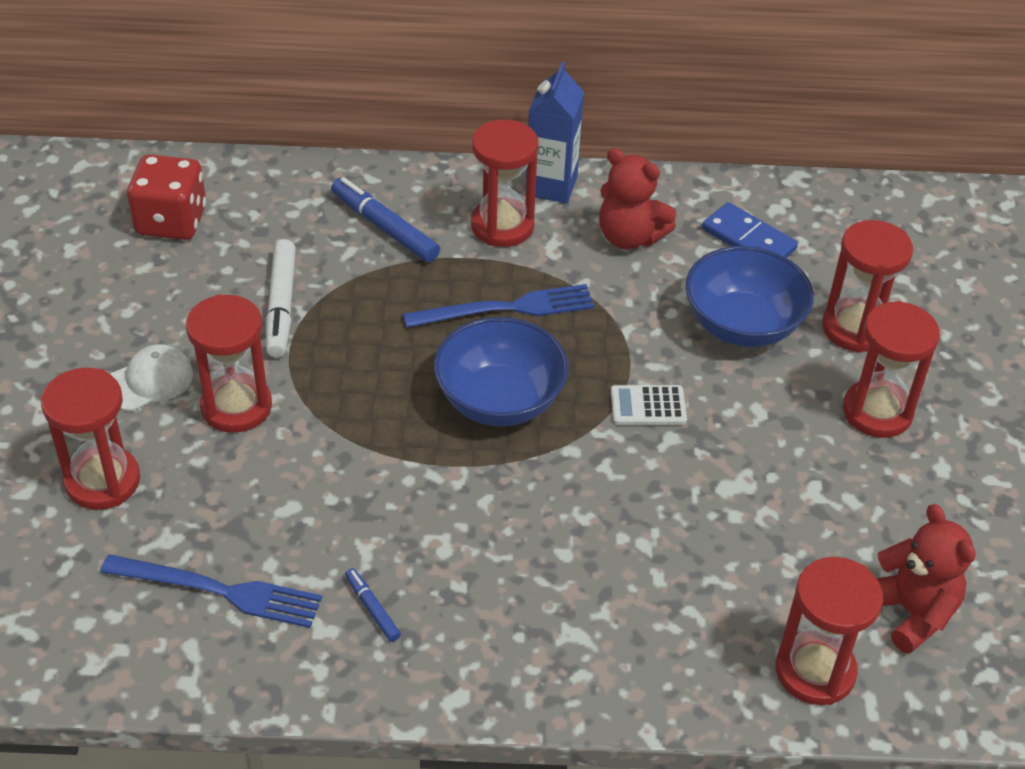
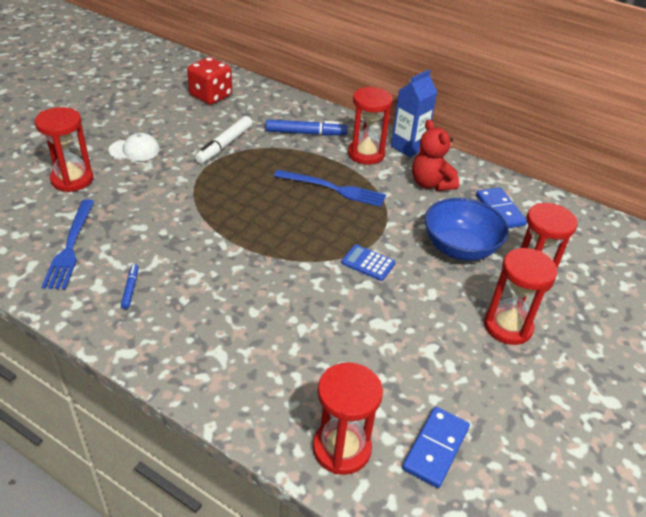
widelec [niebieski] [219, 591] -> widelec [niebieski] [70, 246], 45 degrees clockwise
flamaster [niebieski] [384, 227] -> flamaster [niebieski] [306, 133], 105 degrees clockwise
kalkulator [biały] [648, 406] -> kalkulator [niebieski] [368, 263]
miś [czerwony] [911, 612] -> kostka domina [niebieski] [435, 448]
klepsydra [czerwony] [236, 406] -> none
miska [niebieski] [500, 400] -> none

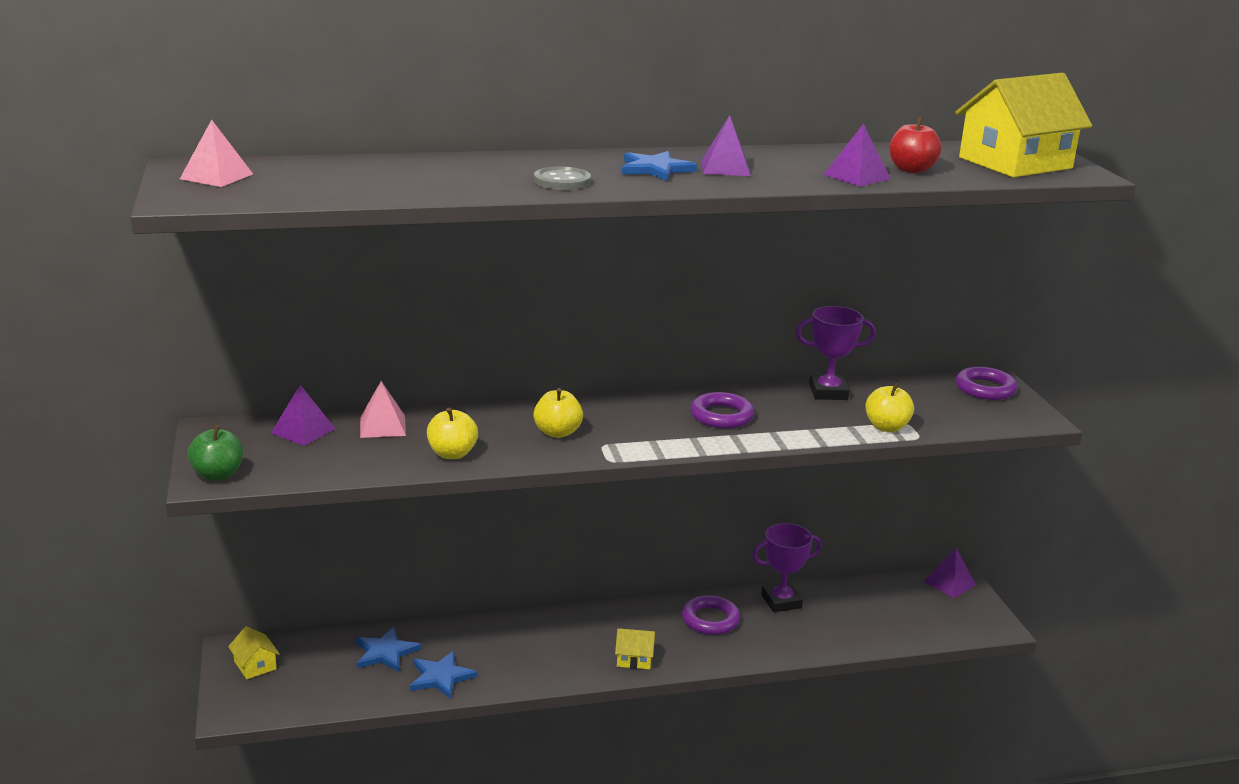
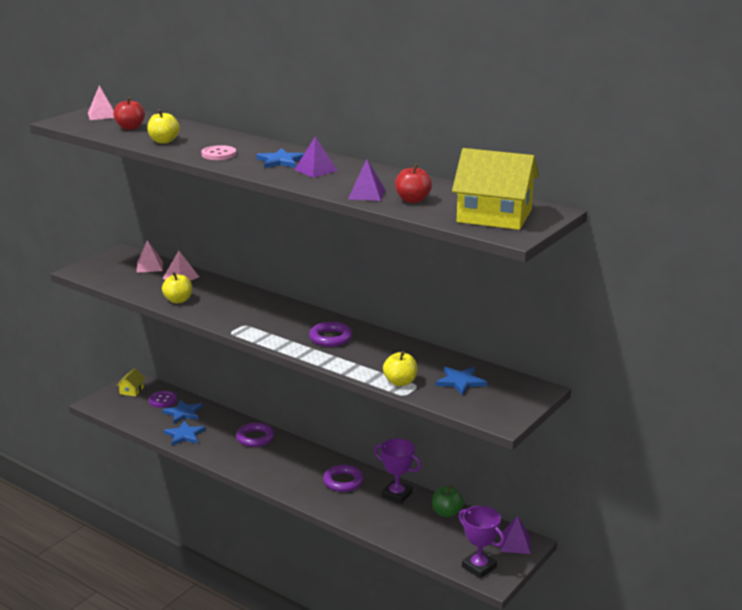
none -> jabłko [czerwony] [130, 128]
piramida [fioletowy] [303, 431] -> piramida [różowy] [149, 266]
jabłko [żółty] [557, 432] -> jabłko [żółty] [164, 141], moved
none -> guzik [fioletowy] [162, 400]
guzik [szary] [562, 181] -> guzik [różowy] [219, 154]
pierścień [fioletowy] [985, 389] -> pierścień [fioletowy] [255, 438], moved
jabłko [zielony] [218, 475] -> jabłko [zielony] [446, 512], moved
none -> gwiazda [niebieski] [460, 381]
puchar [fioletowy] [828, 392] -> puchar [fioletowy] [479, 567], moved
domek [żółty] [634, 659] -> none

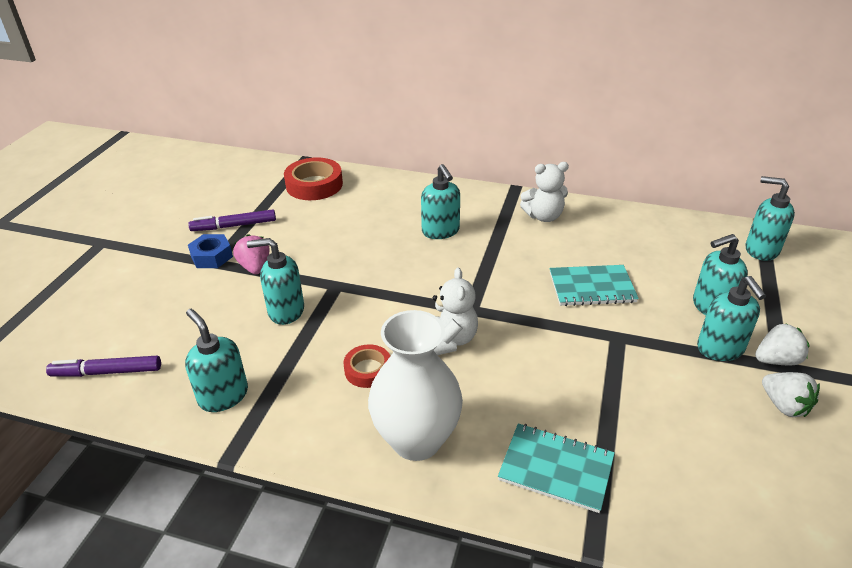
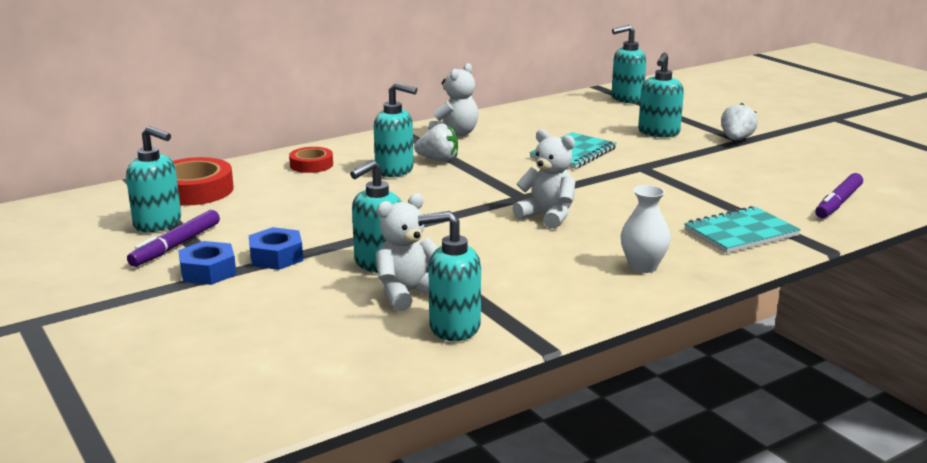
dozownik mydła [turkusowy] [720, 349] -> dozownik mydła [turkusowy] [158, 224], moved
truskawka [różowy] [255, 267] -> nakrętka [niebieski] [276, 257]
taśma klejąca [czerwony] [368, 370] -> taśma klejąca [czerwony] [311, 165], moved
none -> miś [biały] [407, 294]
truskawka [biały] [784, 406] -> truskawka [biały] [438, 160], moved
wazon [biały] [416, 440] -> wazon [biały] [643, 266], x0.53
flamaster [fioletowy] [107, 372] -> flamaster [fioletowy] [838, 203], moved

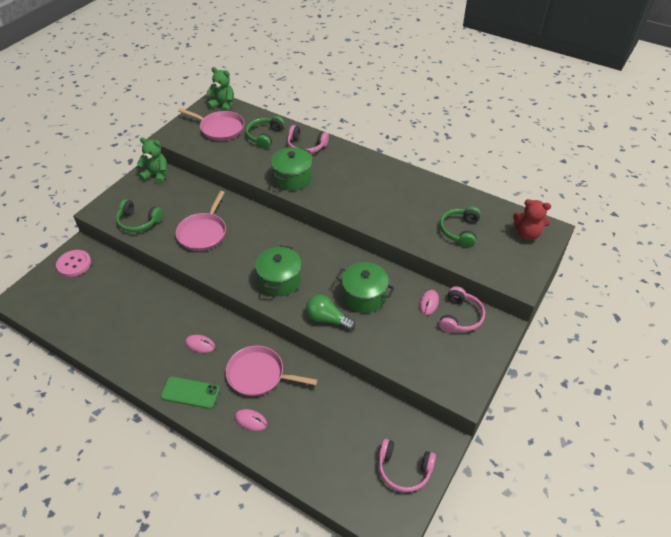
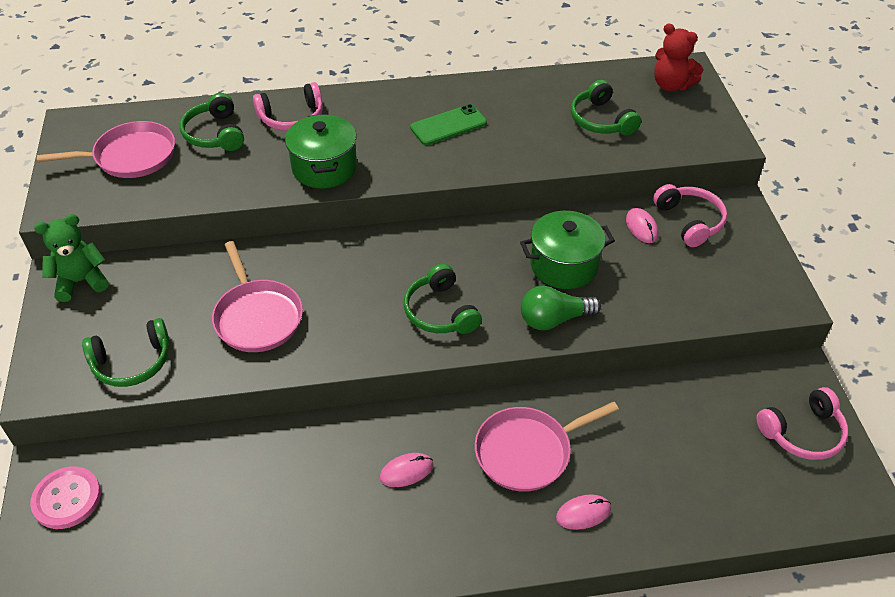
garnek [zielony] [280, 280] -> słuchawki [zielony] [440, 312]
telefon [zielony] [190, 392] -> telefon [zielony] [448, 125], moved
miś [czerwony] [527, 234] -> miś [czerwony] [671, 85], 60 degrees clockwise
miś [zielony] [223, 105] -> none

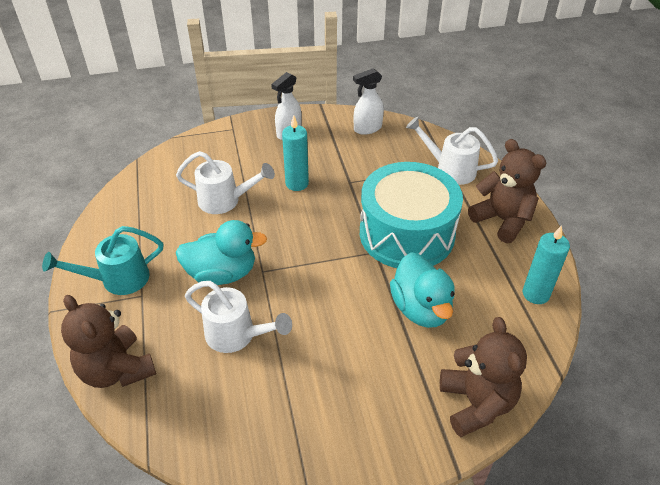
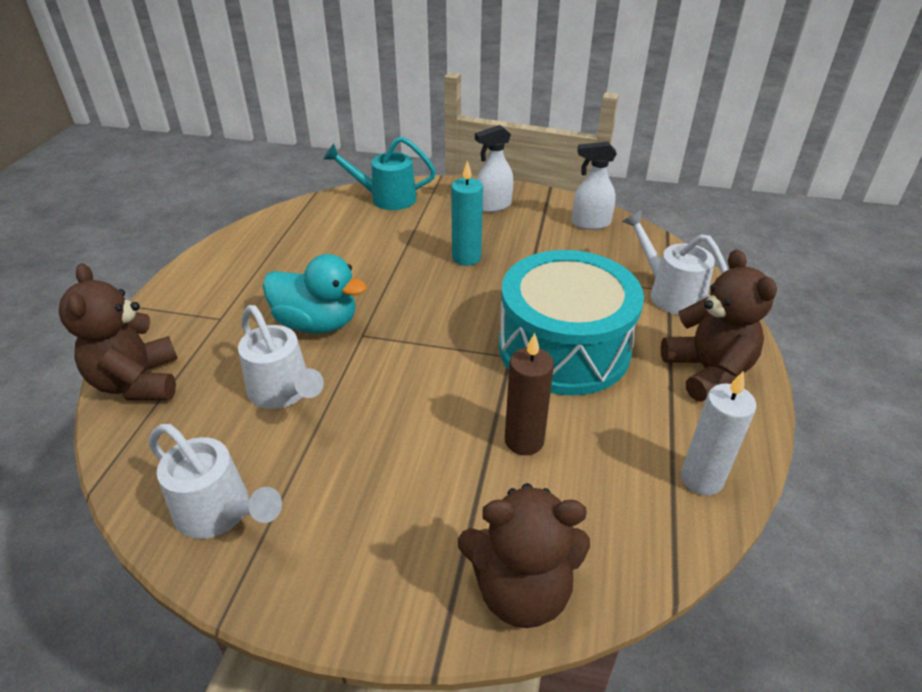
konewka [biały] [225, 200] -> konewka [biały] [219, 512], moved
konewka [turkusowy] [118, 279] -> konewka [turkusowy] [386, 198], moved
miś [brązowy] [476, 403] -> miś [brązowy] [521, 590], 75 degrees clockwise
kaczka [turkusowy] [421, 309] -> świeca [brązowy] [524, 440]
świeca [turkusowy] [536, 294] -> świeca [biały] [701, 479]

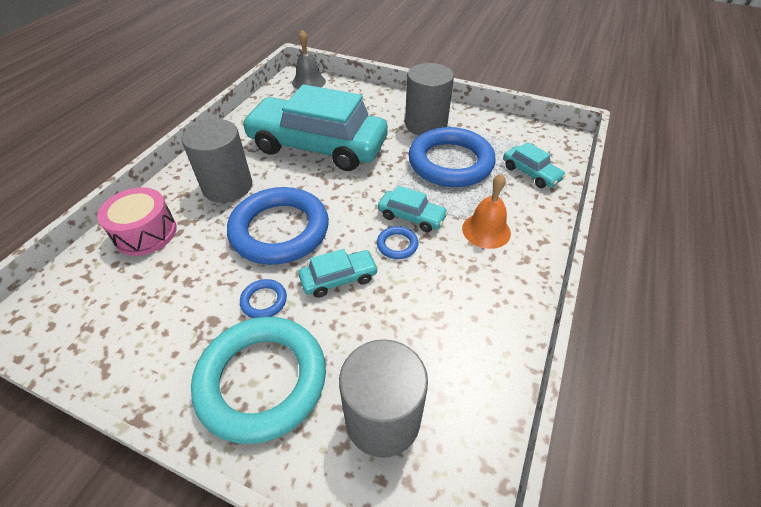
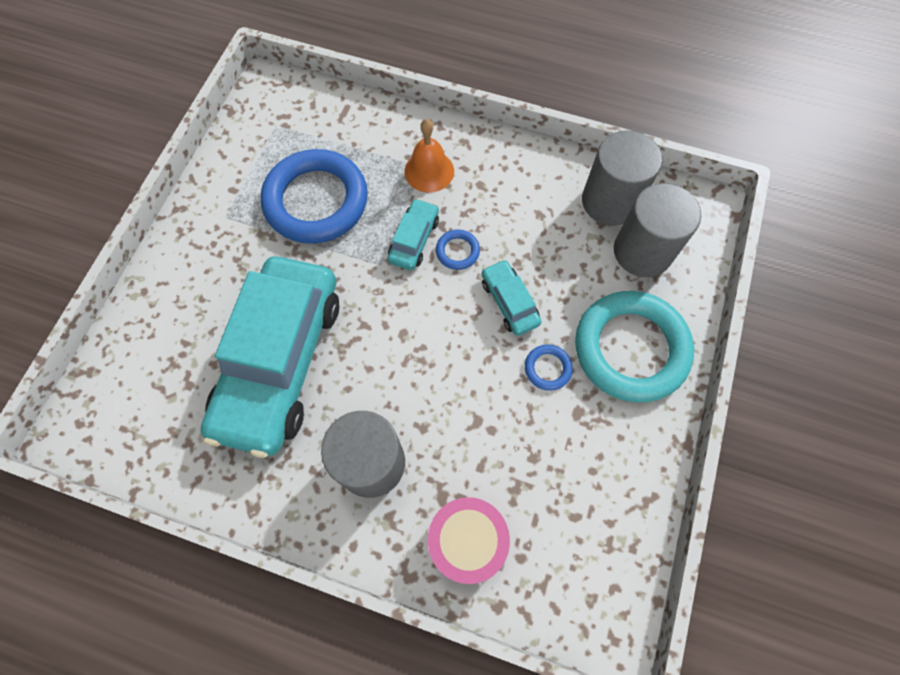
walec [szary] [426, 124] -> walec [szary] [610, 201], moved
pierścień [niebieski] [280, 230] -> none
dzwonek [szary] [308, 82] -> none
samochód [turkusowy] [530, 173] -> none

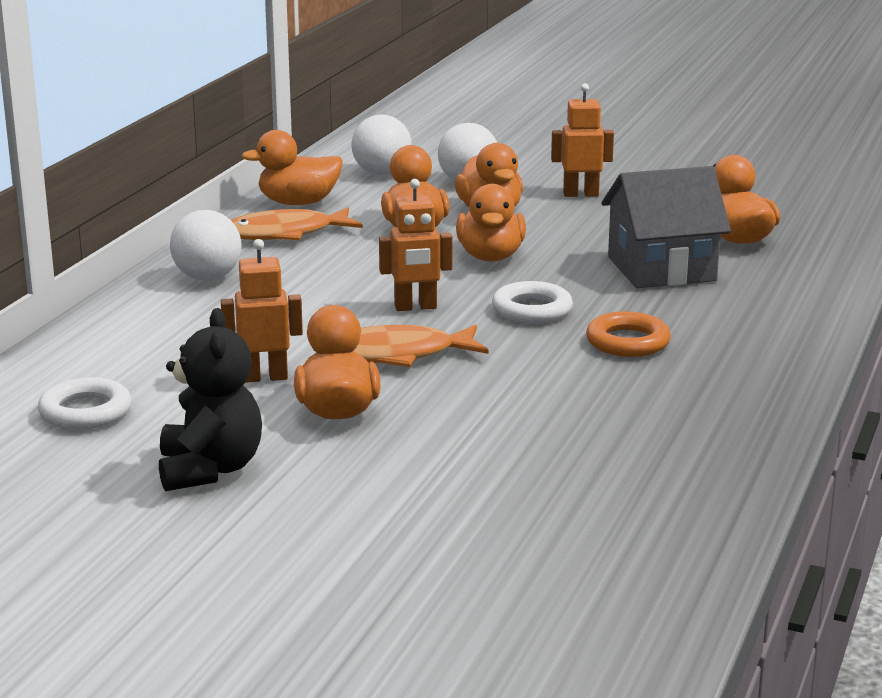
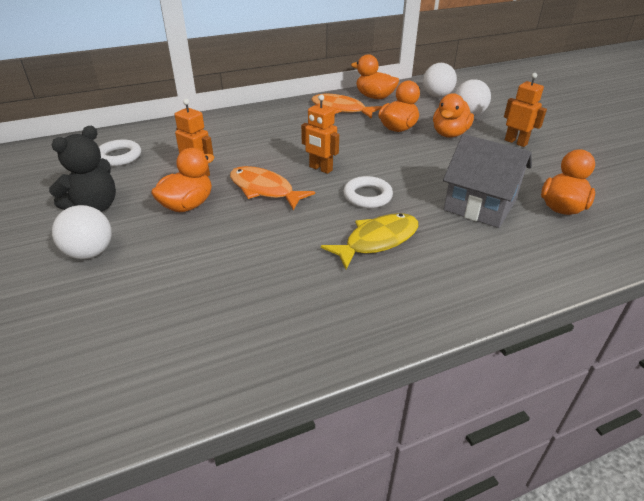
piłka [biały] [207, 278] -> piłka [biały] [90, 253], moved
pierścień [pomarańczowy] [628, 342] -> ryba [żółty] [377, 241]
kaczka [pomarańczowy] [490, 257] -> none

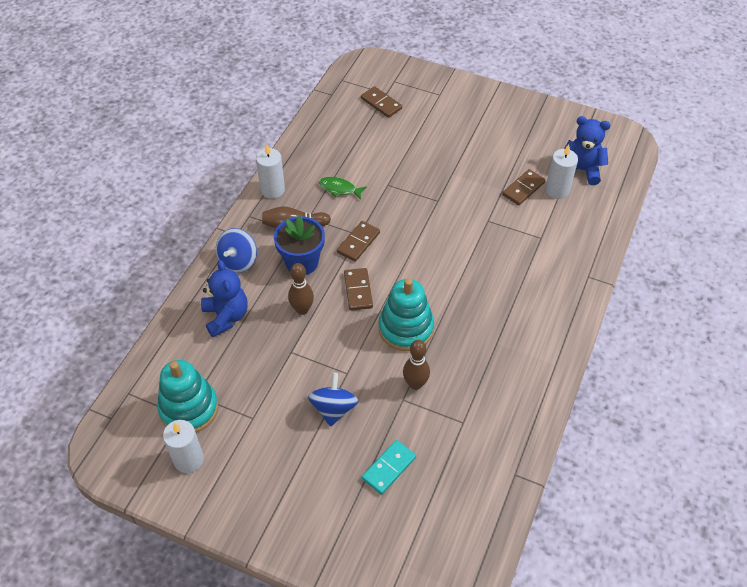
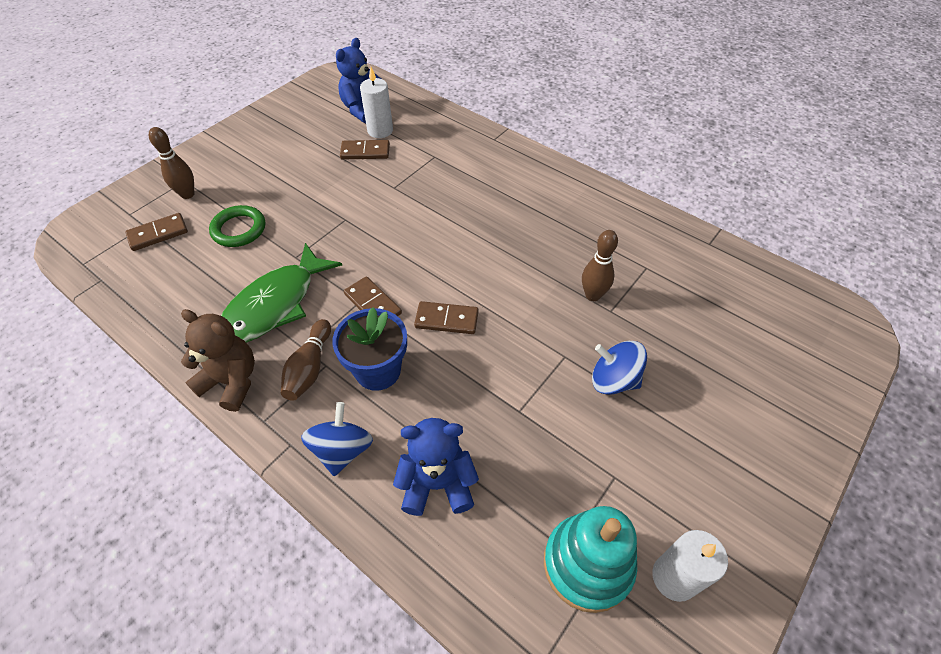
kręgiel [brązowy] [302, 309] -> kręgiel [brązowy] [187, 194], moved
świeca [biały] [272, 190] -> miś [brązowy] [231, 381]
none -> pierścień [zielony] [239, 229]
ryba [zielony] [339, 189] -> ryba [zielony] [275, 305], x2.15
bączek [niebieski] [238, 261] -> bączek [niebieski] [342, 450], 120 degrees counterclockwise
kostka domina [brązowy] [523, 189] -> kostka domina [brązowy] [365, 152], 60 degrees counterclockwise
kostka domina [turkusowy] [389, 468] -> none
zabawka nakładanka [turkusowy] [406, 328] -> none

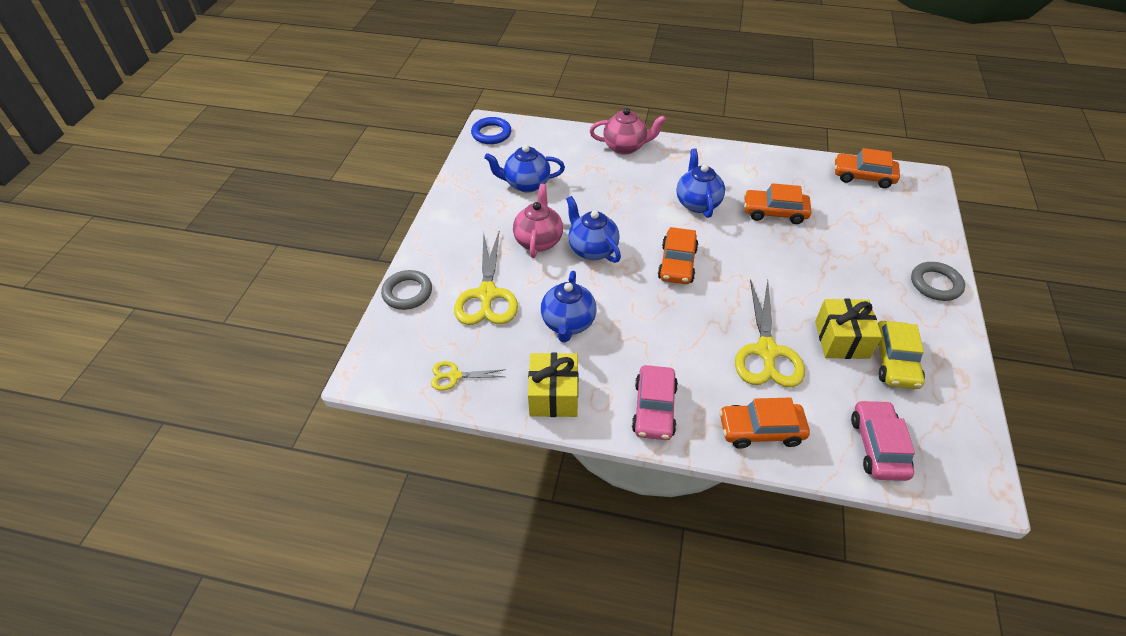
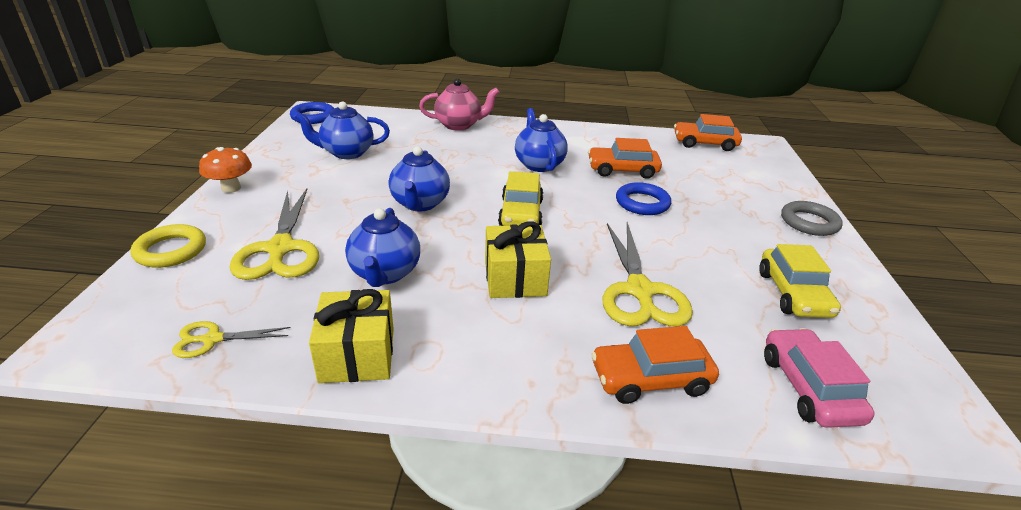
pierścień [szary] [407, 293] -> pierścień [żółty] [171, 250]
none -> grzyb [pomarańczowy] [231, 188]
imbryk [niebieski] [592, 249] -> imbryk [niebieski] [420, 204], 135 degrees counterclockwise
prezent [żółty] [841, 339] -> prezent [żółty] [515, 278], moved
samochód [pomarańczowy] [677, 264] -> samochód [żółty] [521, 213]
none -> pierścień [niebieski] [642, 203]
imbryk [różowy] [538, 241] -> none
samochód [różowy] [654, 409] -> none

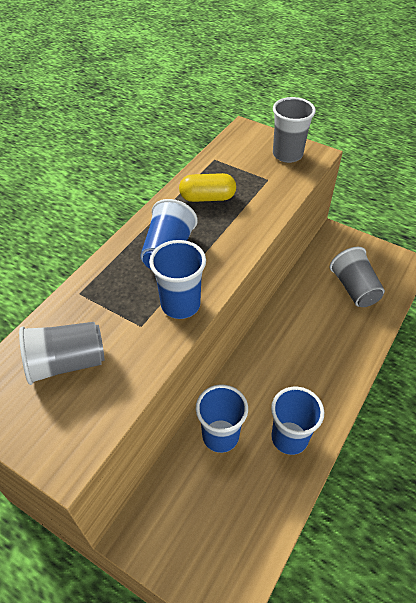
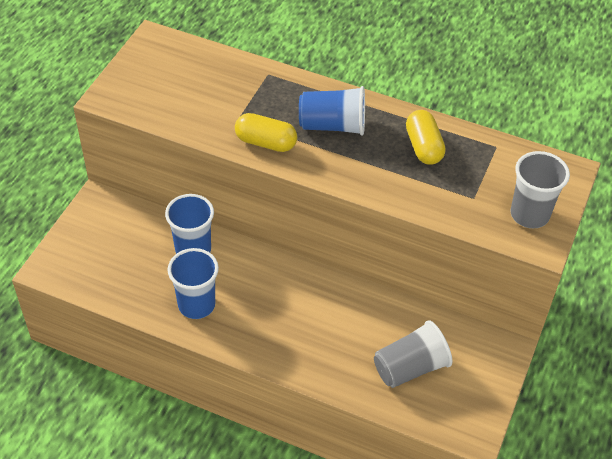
szklanka [niebieski] [180, 305] -> kapsułka [żółty] [266, 142]
szklanka [szary] [66, 363] -> none

